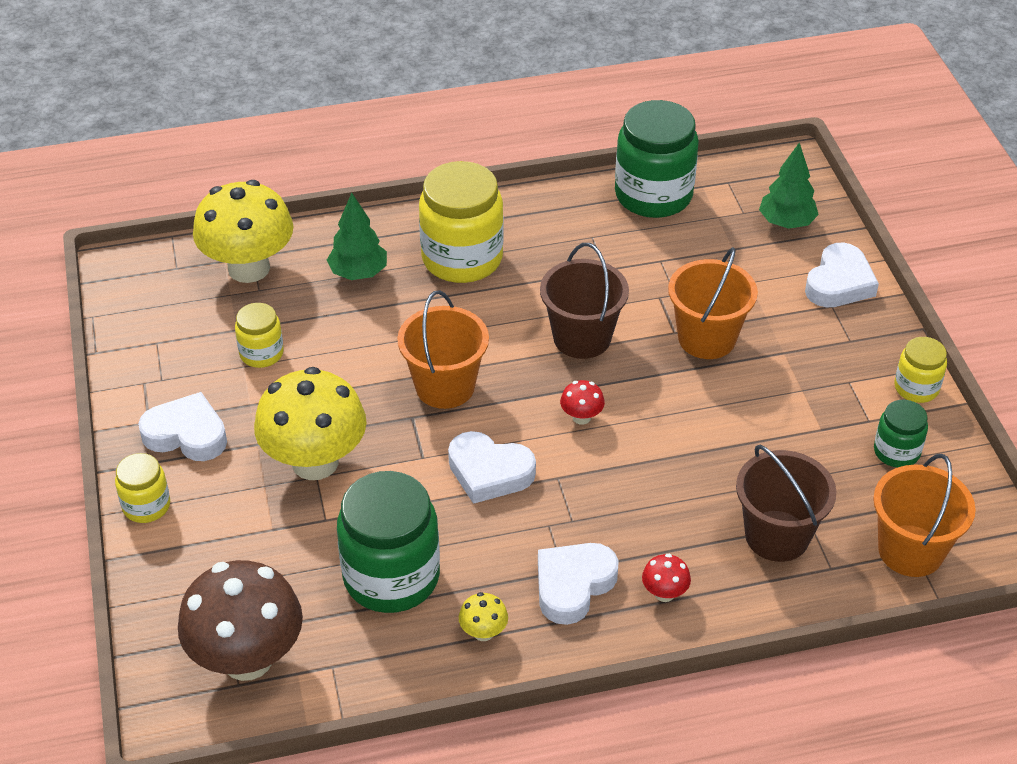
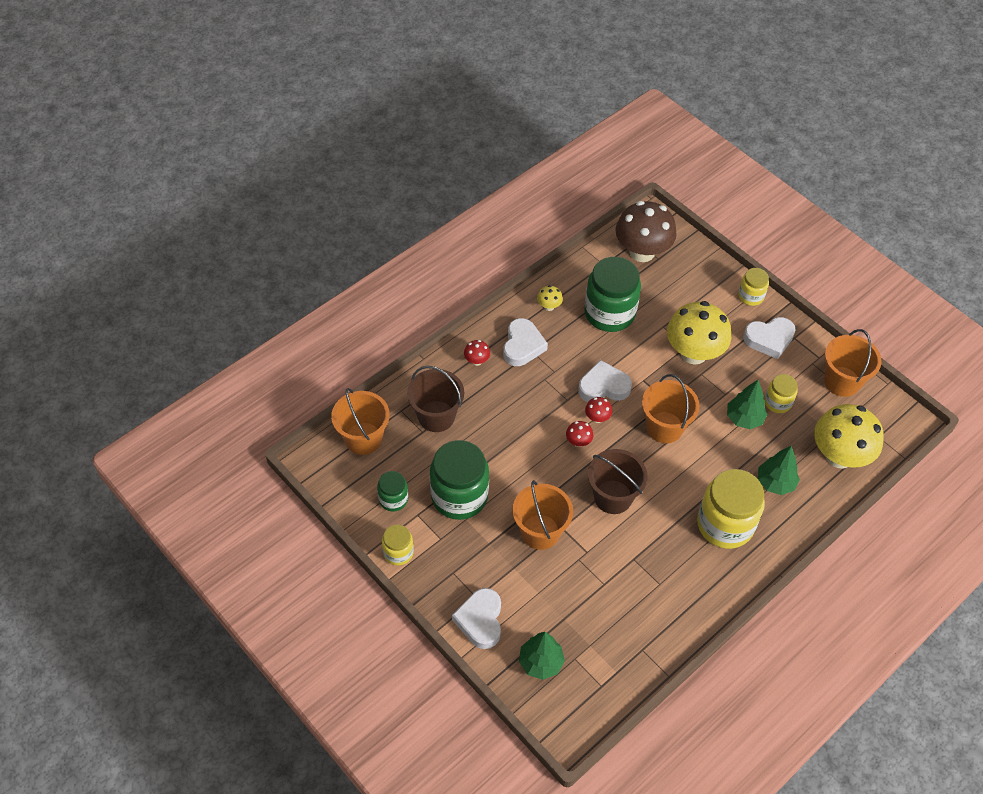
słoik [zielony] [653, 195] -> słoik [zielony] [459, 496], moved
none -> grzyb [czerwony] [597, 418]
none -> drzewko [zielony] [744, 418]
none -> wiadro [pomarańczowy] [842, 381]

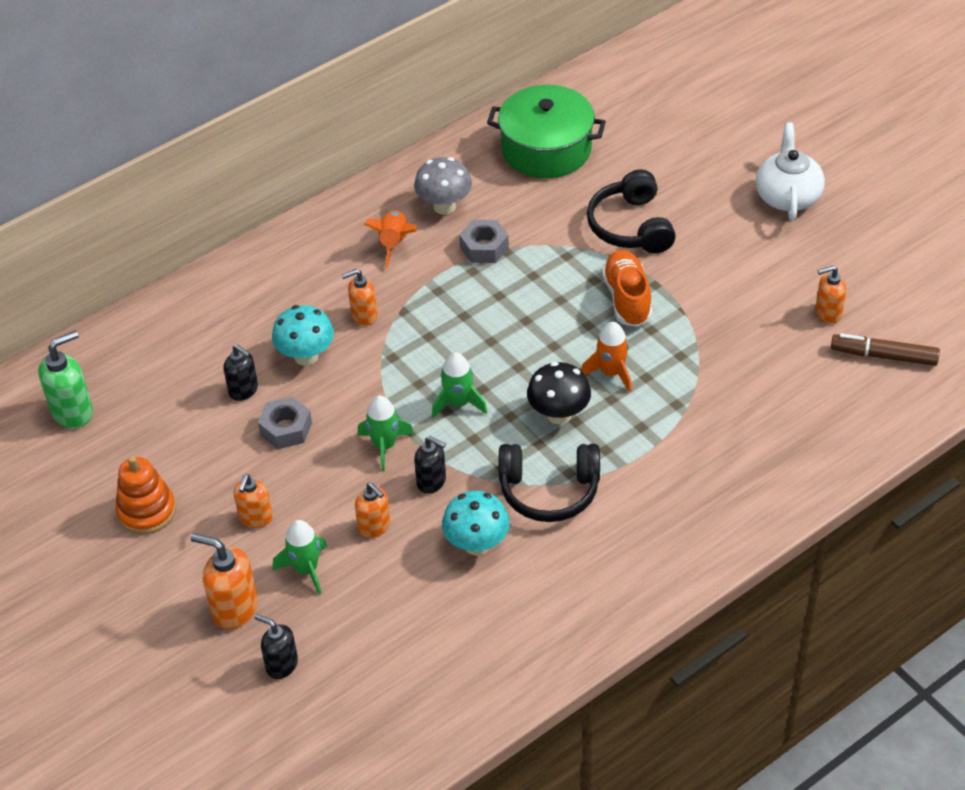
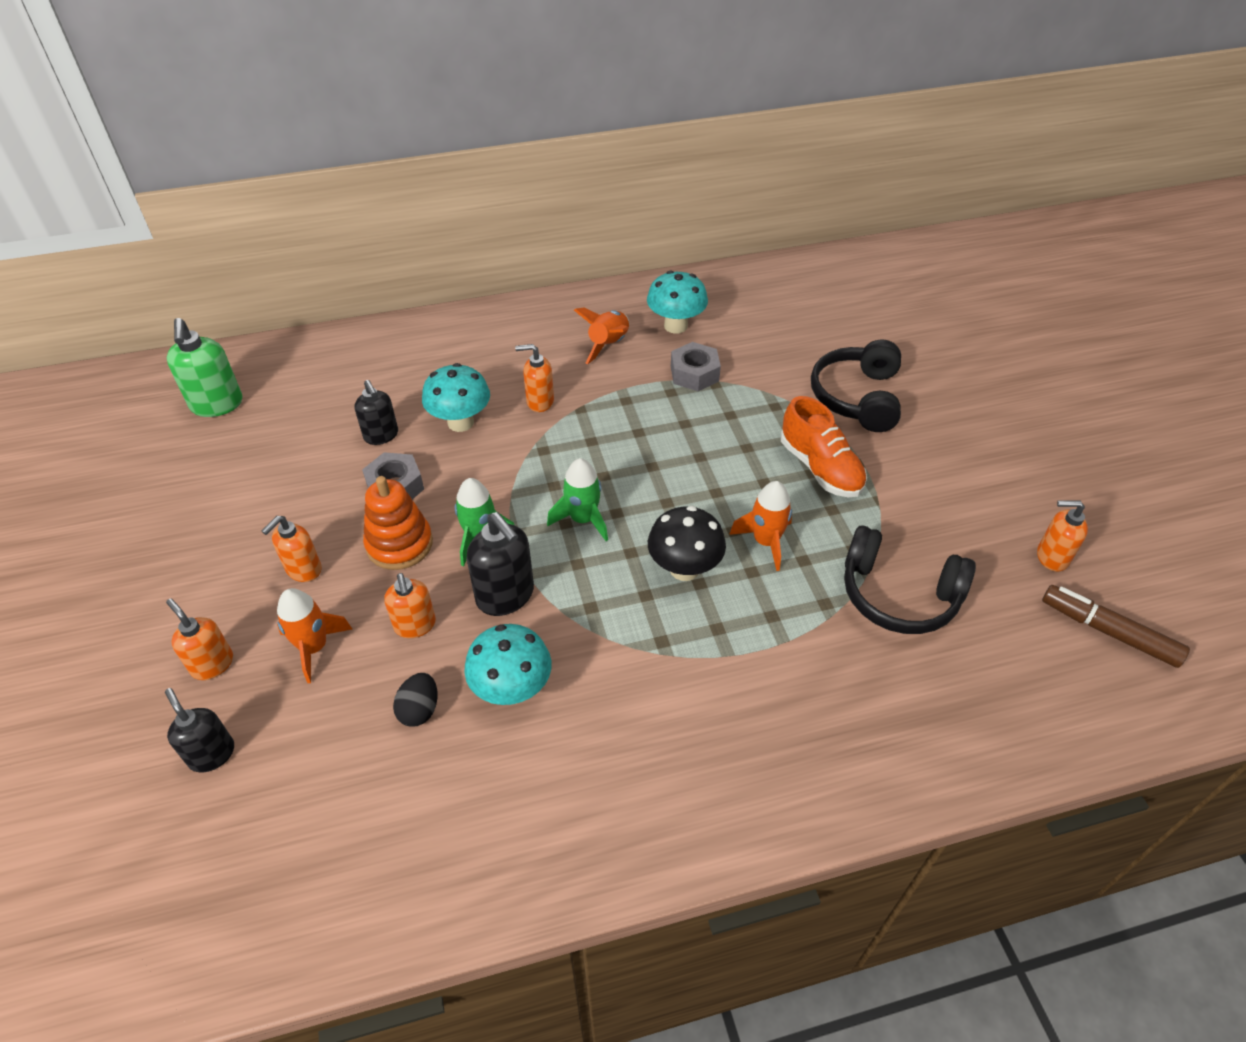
dozownik mydła [pomarańczowy] [234, 608] -> dozownik mydła [pomarańczowy] [212, 664], x0.66
dozownik mydła [zielony] [73, 412] -> dozownik mydła [zielony] [217, 405], 90 degrees clockwise
rakieta [zielony] [306, 569] -> rakieta [pomarańczowy] [314, 647]
zabawka nakładanka [pomarańczowy] [146, 511] -> zabawka nakładanka [pomarańczowy] [399, 544], moved
none -> jajko [czarny] [419, 710]
dozownik mydła [czarny] [431, 482] -> dozownik mydła [czarny] [505, 596], x1.51
grzyb [szary] [444, 206] -> grzyb [turkusowy] [675, 326]
but [pomarańczowy] [627, 298] -> but [pomarańczowy] [820, 468], 135 degrees clockwise
słuchawki [czarny] [549, 490] -> słuchawki [czarny] [898, 595], moved
garnek [zielony] [546, 149] -> none
imbryk [biały] [787, 196] -> none

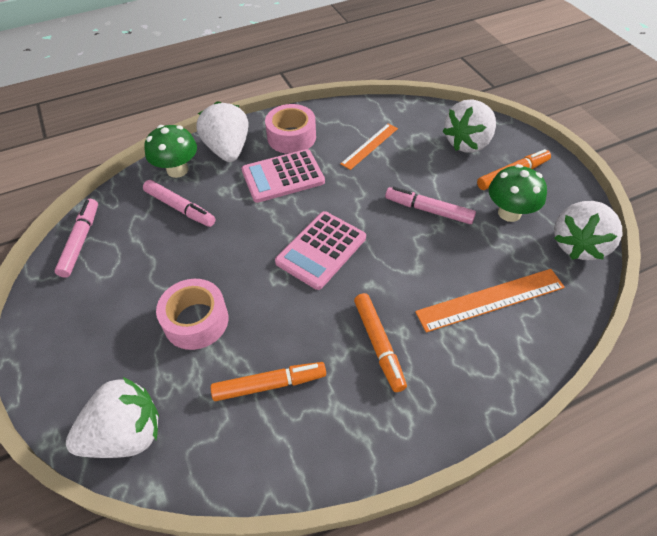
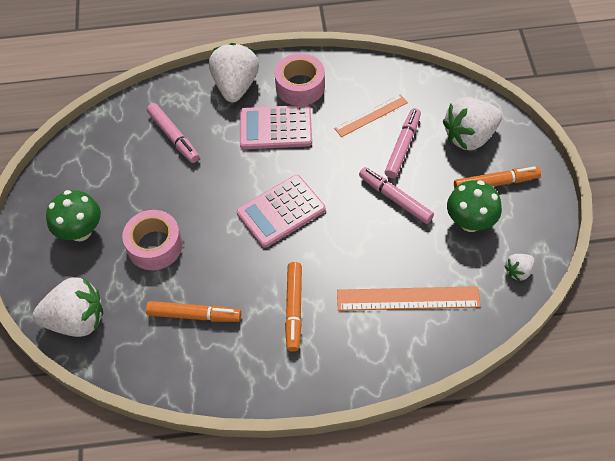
grzyb [zielony] [177, 170] -> grzyb [zielony] [80, 231], moved
flamaster [różowy] [80, 241] -> flamaster [różowy] [402, 147], moved
truskawka [biały] [578, 245] -> truskawka [biały] [518, 271], x0.48

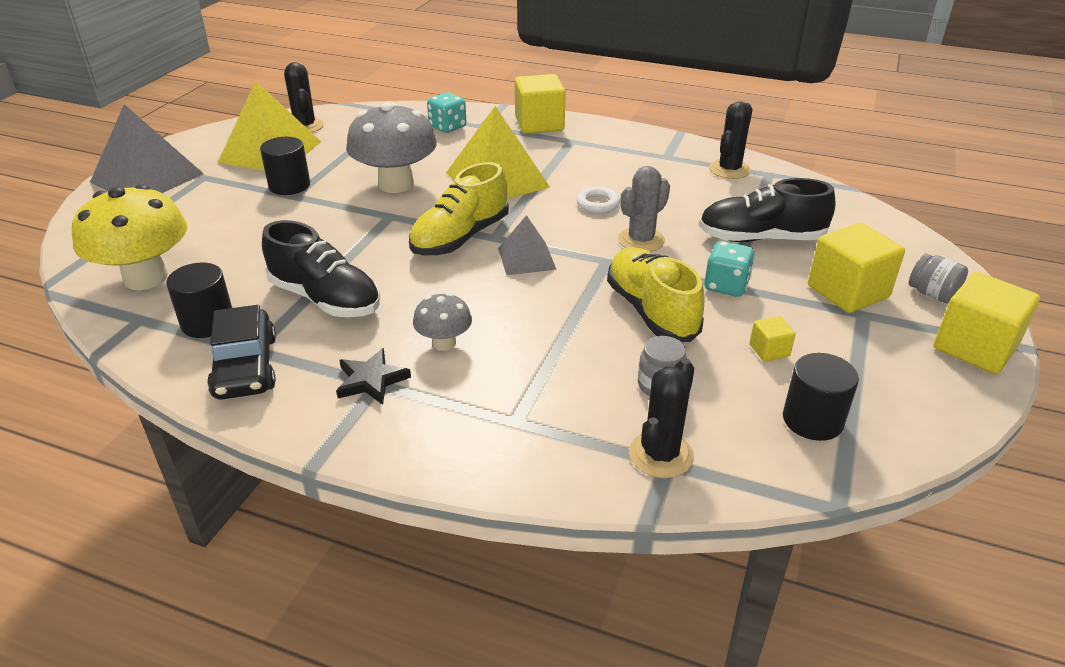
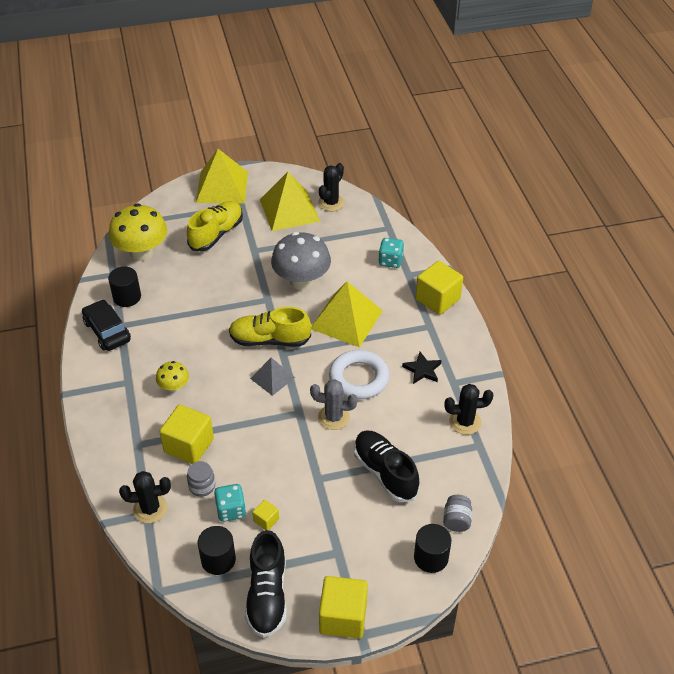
samochód [czarny] [245, 367] -> samochód [czarny] [107, 331], 105 degrees clockwise
grzyb [szary] [444, 343] -> grzyb [żółty] [174, 387]
sześcian [żółty] [847, 291] -> sześcian [żółty] [189, 445], moved
but [żółty] [651, 311] -> but [żółty] [216, 234], moved
piramida [szary] [147, 178] -> piramida [żółty] [222, 187]
kostka do gry [turkusowy] [726, 286] -> kostka do gry [turkusowy] [231, 510], moved
but [czarny] [325, 299] -> but [czarny] [267, 595], moved
pierścień [biały] [598, 204] -> pierścień [biały] [359, 378], x1.96
gwiazda [czarny] [371, 380] -> gwiazda [czarny] [422, 370], moved
walec [czarny] [289, 185] -> walec [czarny] [431, 557], moved
słoik [szary] [932, 294] -> słoik [szary] [456, 520], moved

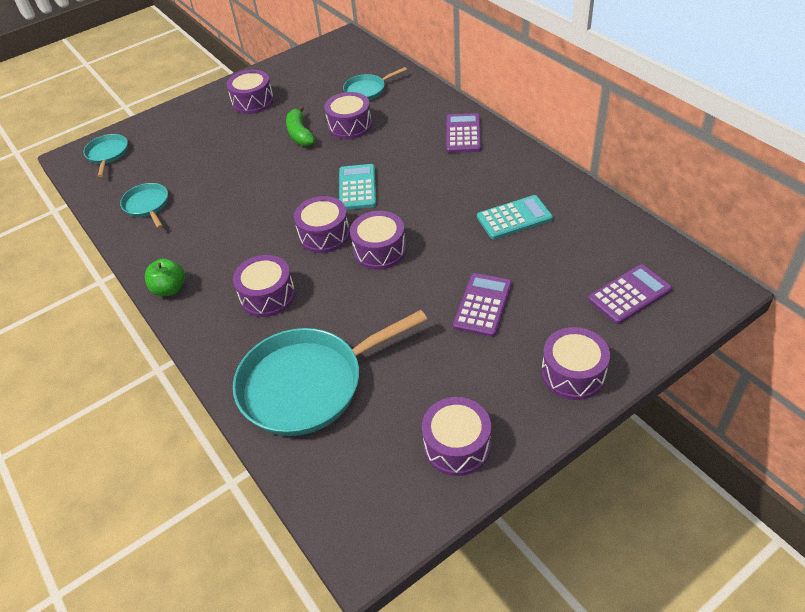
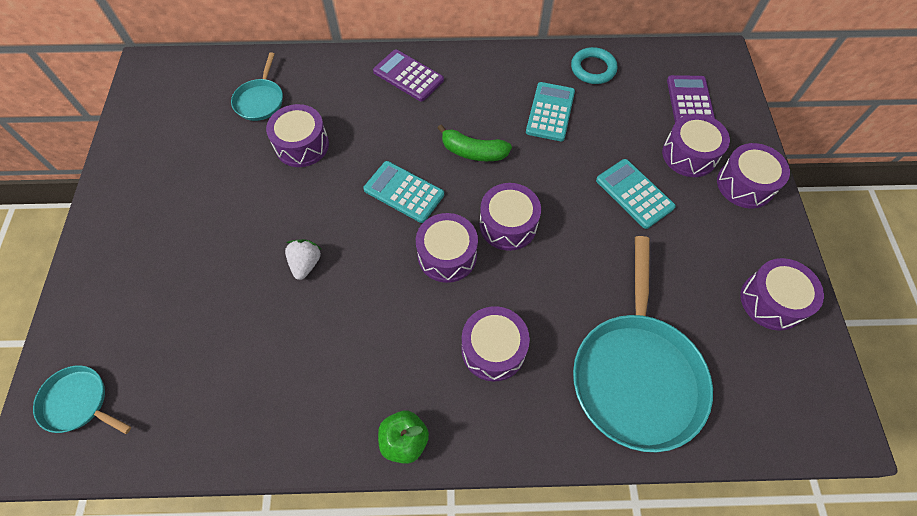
none -> truskawka [biały] [306, 264]
banan [zielony] [300, 134] -> banan [zielony] [473, 152], moved
none -> pierścień [turkusowy] [593, 69]
kalkulator [fioletowy] [482, 305] -> kalkulator [turkusowy] [634, 194]
bęben [fioletowy] [253, 101] -> bęben [fioletowy] [689, 155], moved
patelnia [turkusowy] [147, 205] -> none

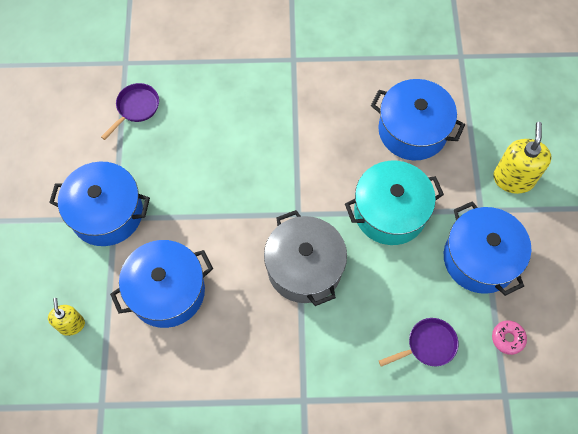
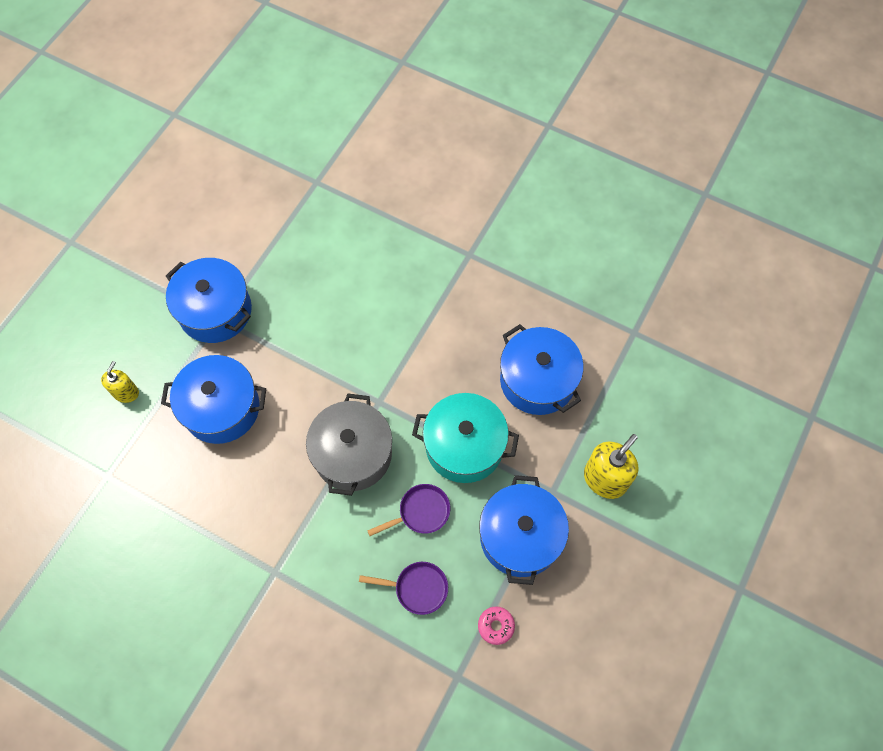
patelnia [fioletowy] [136, 108] -> patelnia [fioletowy] [421, 512], moved

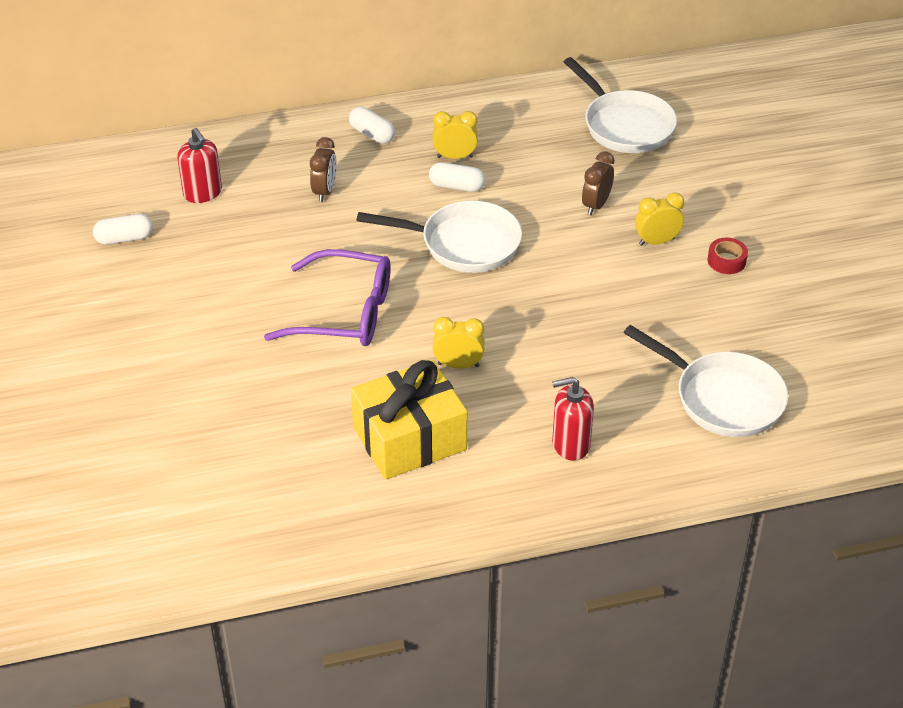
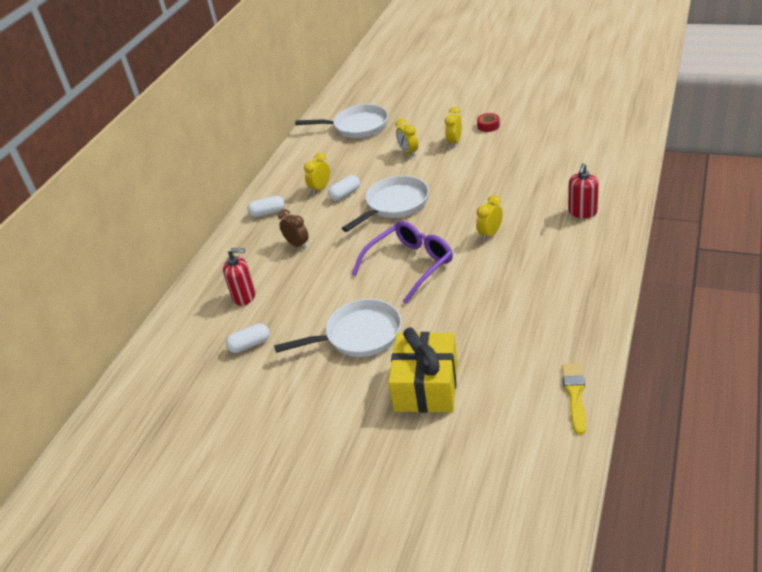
kapsułka [biały] [124, 238] -> kapsułka [biały] [250, 345], 45 degrees clockwise
patelnia [biały] [723, 398] -> patelnia [biały] [359, 335], moved
prezent [żółty] [409, 438] -> prezent [żółty] [426, 386], moved
budzik [brązowy] [596, 205] -> budzik [żółty] [408, 152]
none -> pędzel [żółty] [575, 395]

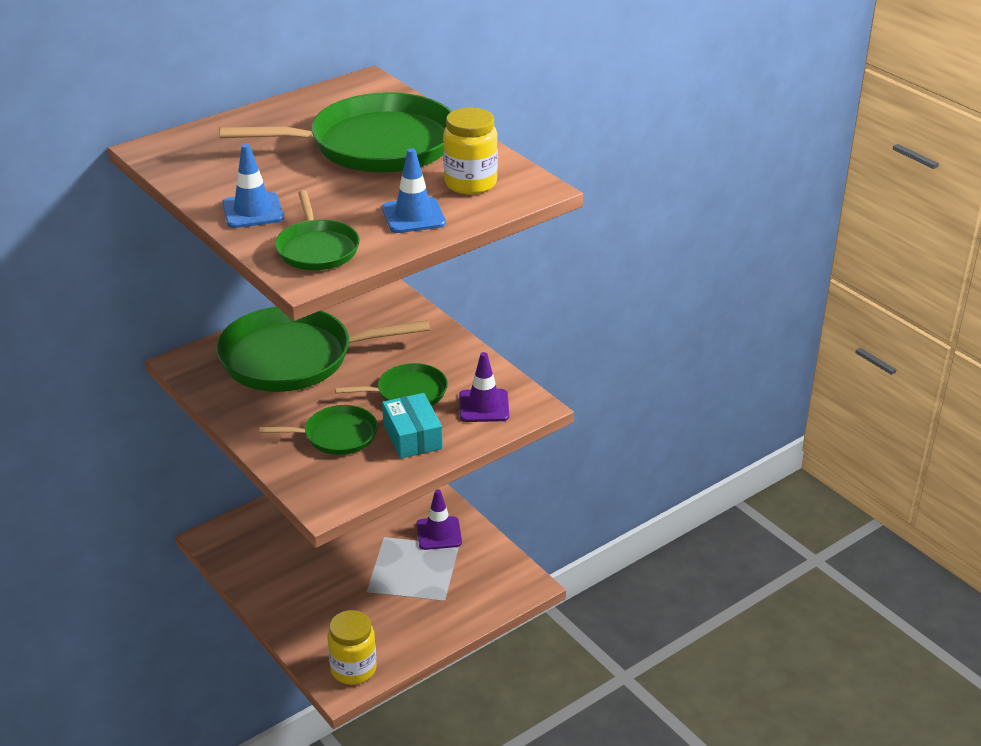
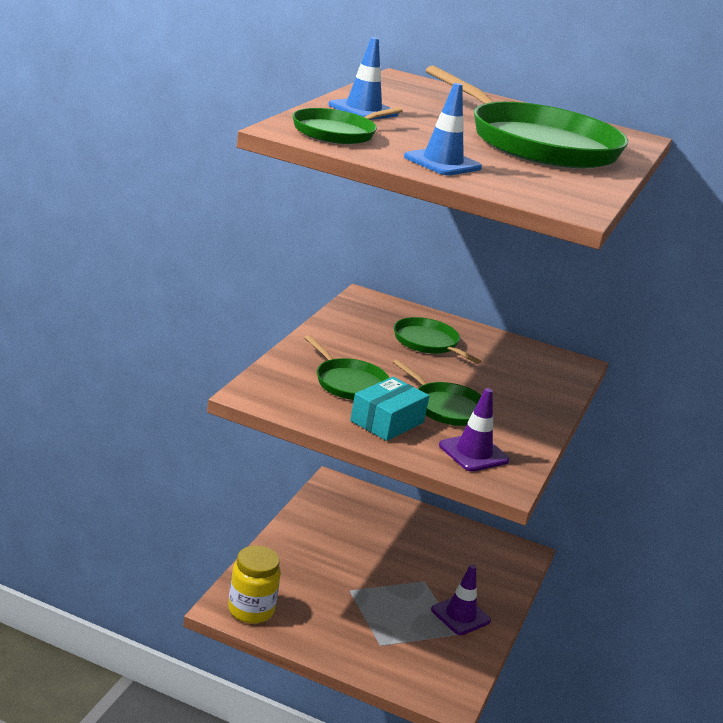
patelnia [zielony] [293, 358] -> patelnia [zielony] [428, 343], x0.51
słoik [żółty] [470, 183] -> none

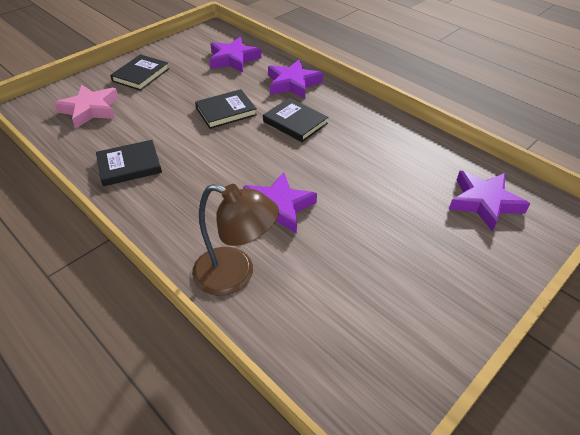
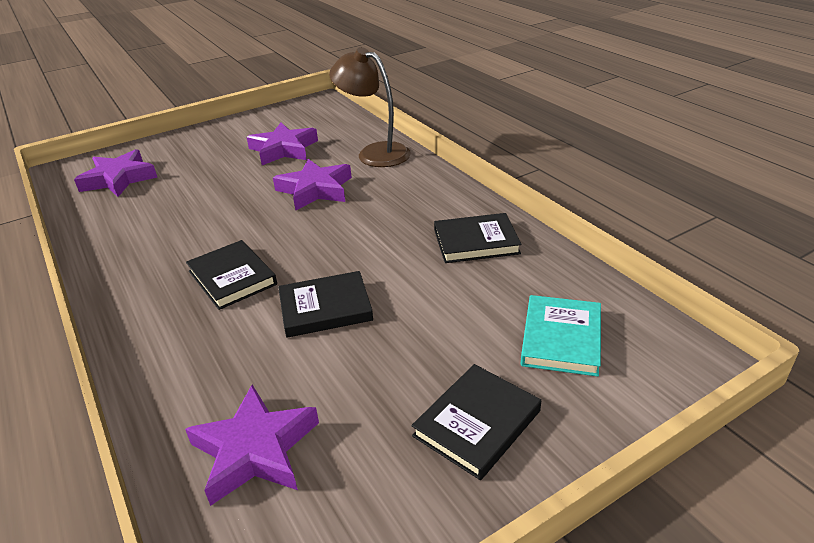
gwiazda [fioletowy] [293, 83] -> gwiazda [fioletowy] [283, 149], moved
gwiazda [różowy] [90, 110] -> książka [turkusowy] [561, 339]

